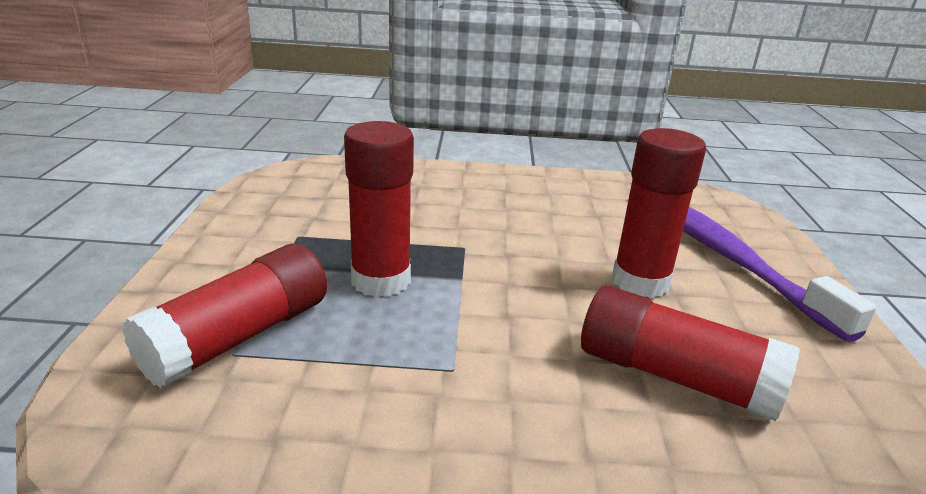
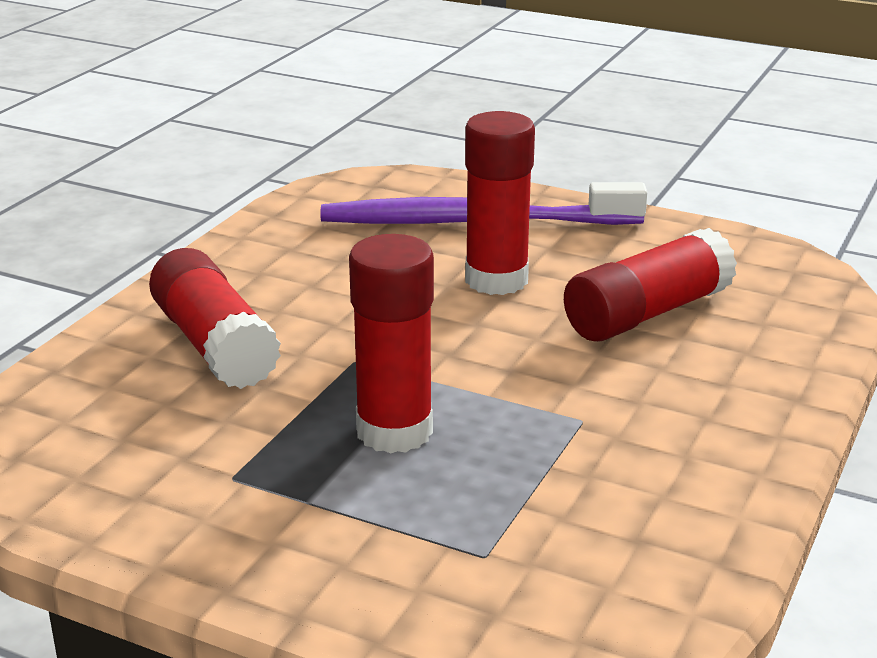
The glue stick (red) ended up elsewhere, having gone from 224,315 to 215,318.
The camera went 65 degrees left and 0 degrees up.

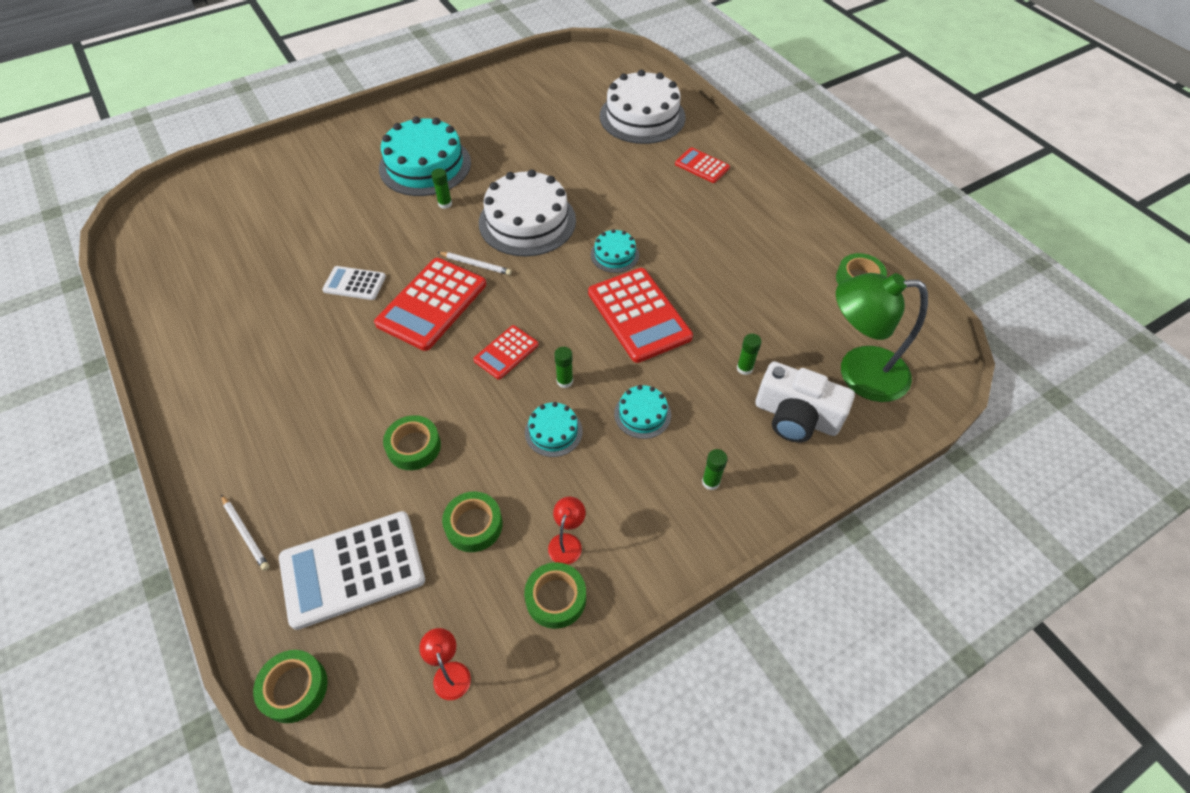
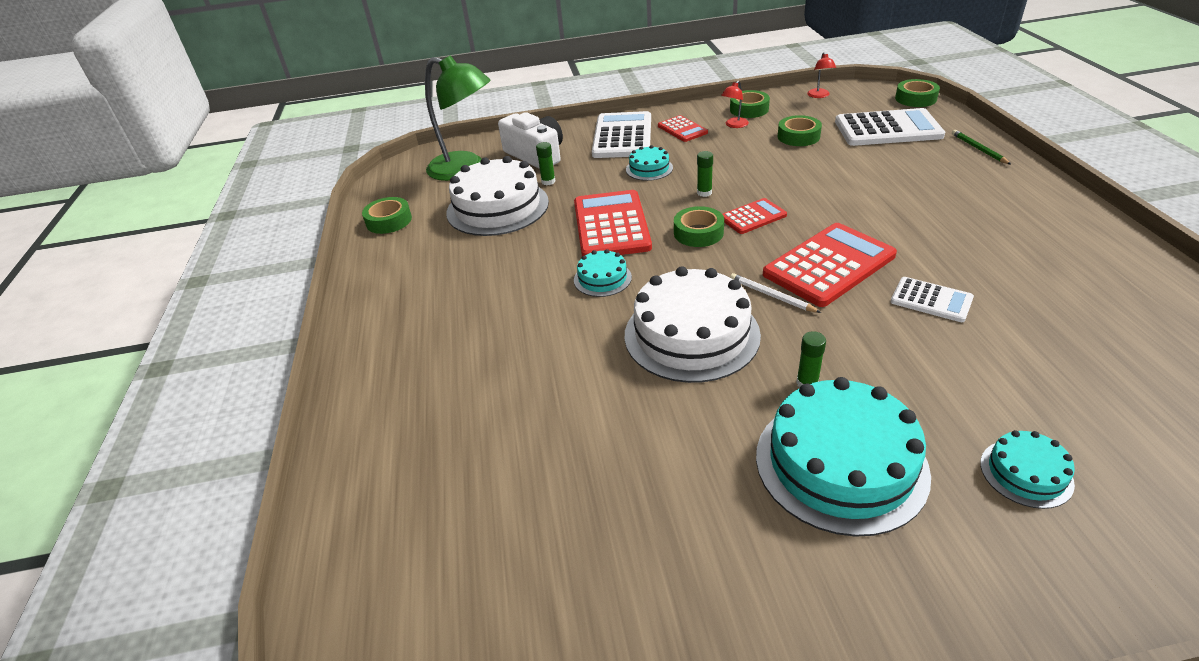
The cake (white) ended up elsewhere, having gone from 642,107 to 497,196.
The calculator (red) ended up elsewhere, having gone from 702,165 to 683,128.
The cake (turquoise) ended up elsewhere, having gone from 554,429 to 1027,469.
The tape (green) ended up elsewhere, having gone from 412,442 to 699,226.
Where the glue stick (green) stood at 715,469, the calculator (white) came to stand at 621,134.
What was the pencil (white) at 245,533 turned into the pencil (green) at 981,147.
The camera went 155 degrees left and 15 degrees down.

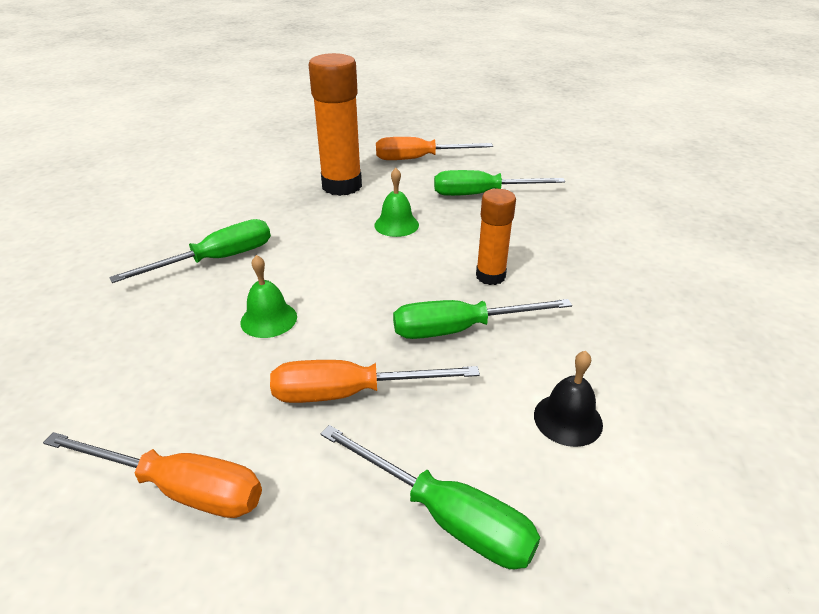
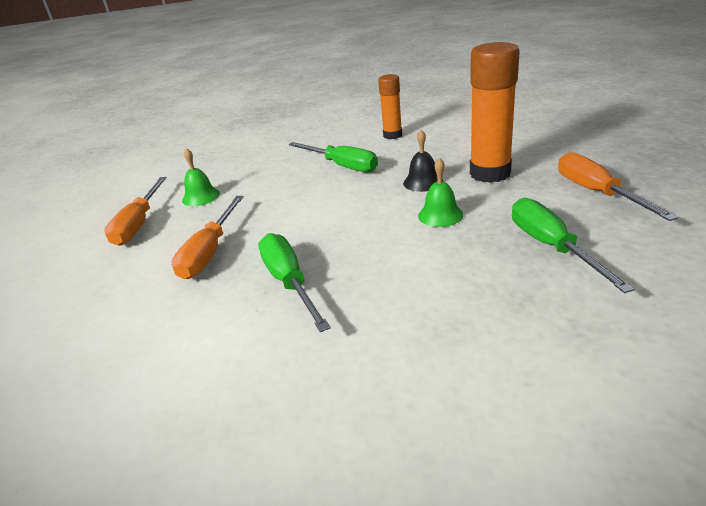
The glue stick (orange) ended up elsewhere, having gone from 496,237 to 390,106.
The bell (green) ended up elsewhere, having gone from 268,296 to 201,177.
The bell (black) ended up elsewhere, having gone from 568,399 to 423,161.
The screwdriver (orange) at 375,381 ended up facing another way, 150 degrees counterclockwise from before.
The second view lost the screwdriver (green) at 430,497.
The camera went 80 degrees right and 5 degrees down.

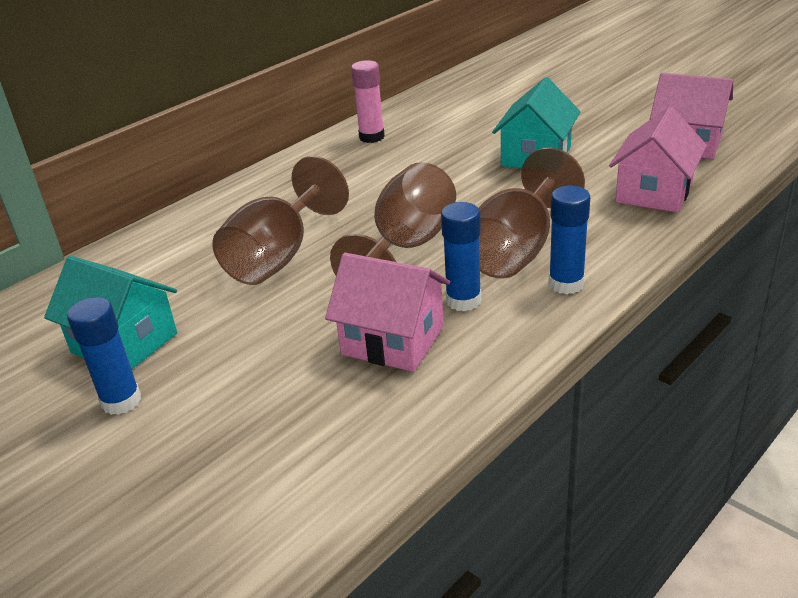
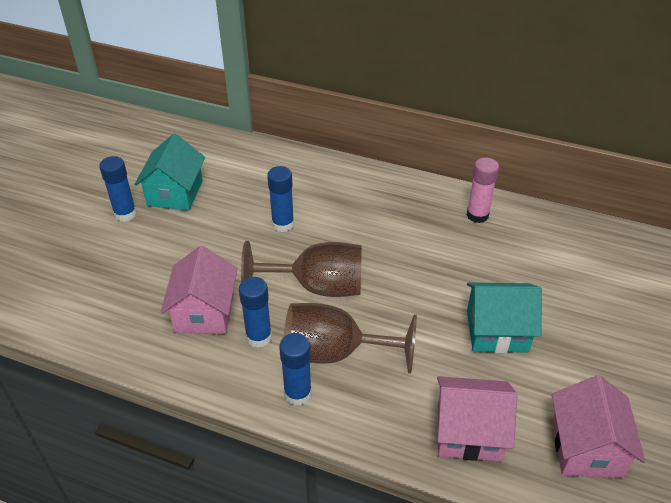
Where the goblet (brown) stood at 280,220, the glue stick (blue) came to stand at 280,199.
The camera went 65 degrees right and 10 degrees up.

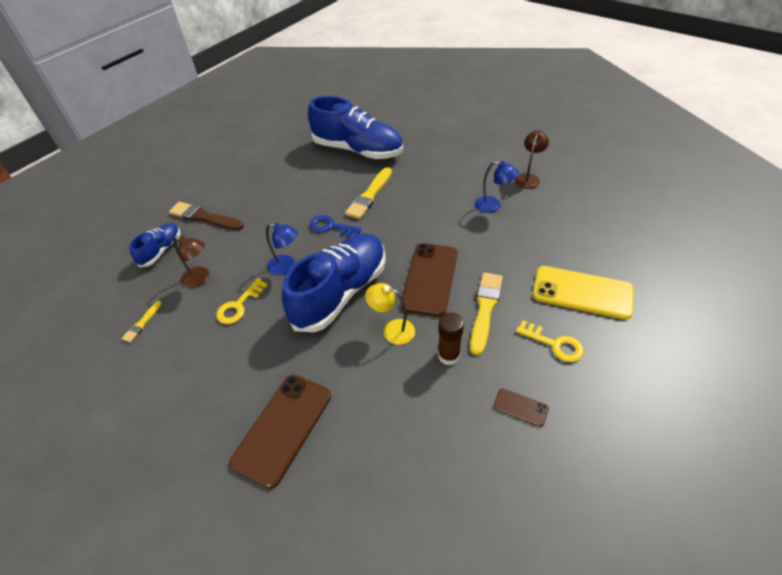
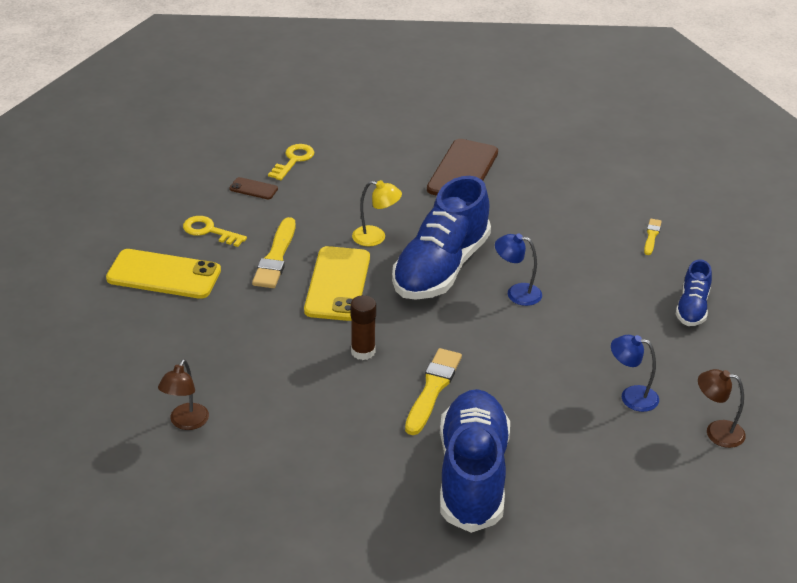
The shoe (blue) at 355,127 ended up facing another way, 75 degrees clockwise from before.
The lamp (blue) ended up elsewhere, having gone from 497,187 to 635,373.
The second view lost the brush (brown) at 206,216.
The second view lost the key (blue) at 336,226.
The lamp (brown) ended up elsewhere, having gone from 191,262 to 722,408.
What was the phone (brown) at 429,280 turned into the phone (yellow) at 337,283.
The key (yellow) ended up elsewhere, having gone from 242,301 to 291,162.
The glue stick (brown) ended up elsewhere, having gone from 451,338 to 363,327.
The camera went 170 degrees right and 10 degrees down.

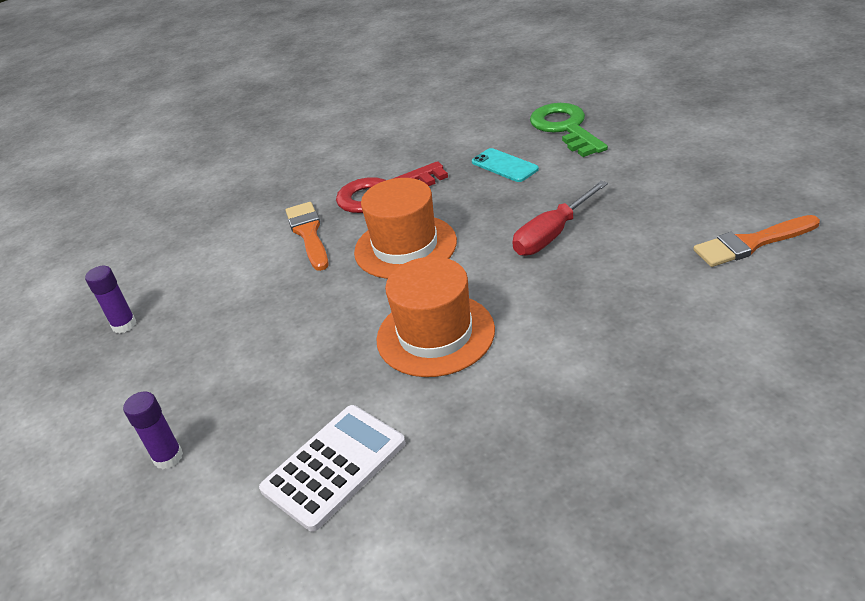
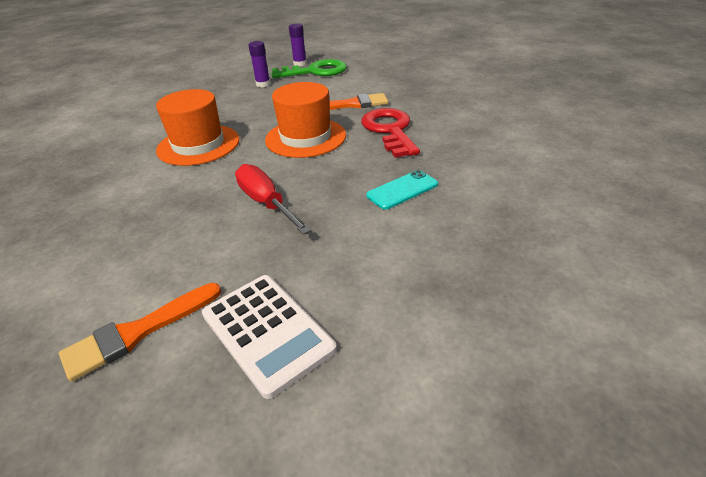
The key (green) ended up elsewhere, having gone from 569,130 to 309,68.
The brush (orange) at 757,241 ended up facing another way, 120 degrees counterclockwise from before.
The glue stick (purple) ended up elsewhere, having gone from 153,430 to 259,64.
The calculator (white) ended up elsewhere, having gone from 332,468 to 269,337.
The camera went 95 degrees right and 0 degrees up.

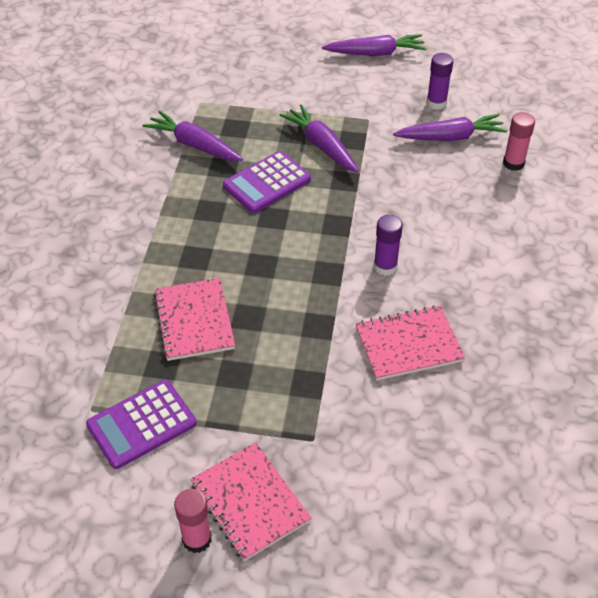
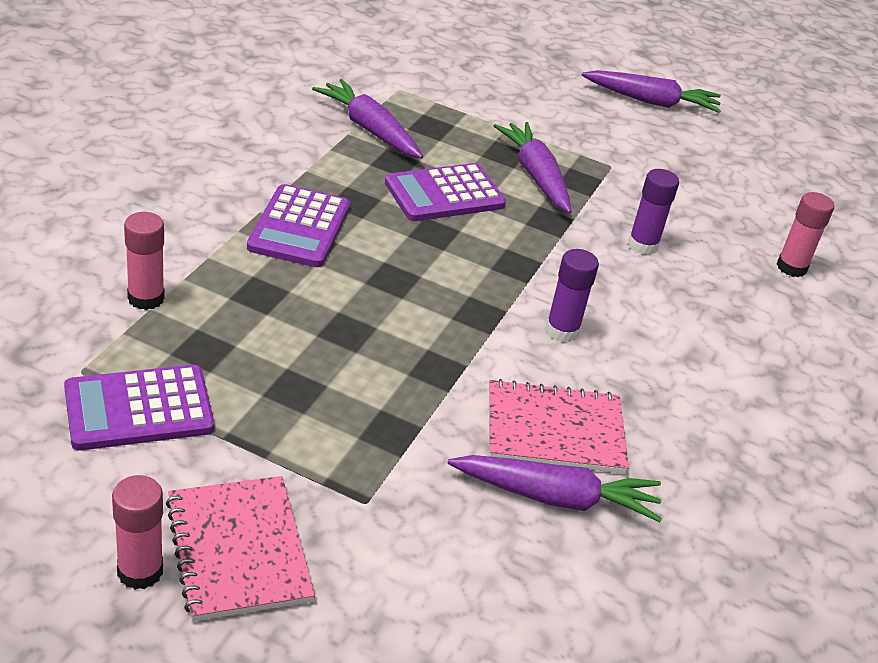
The glue stick (purple) ended up elsewhere, having gone from 440,81 to 653,212.
The carrot (purple) ended up elsewhere, having gone from 450,127 to 554,488.
The second view lost the notebook (pink) at 194,319.
The second view gained the calculator (purple) at 298,225.
The second view gained the glue stick (pink) at 144,261.
The camera went 10 degrees right and 10 degrees down.

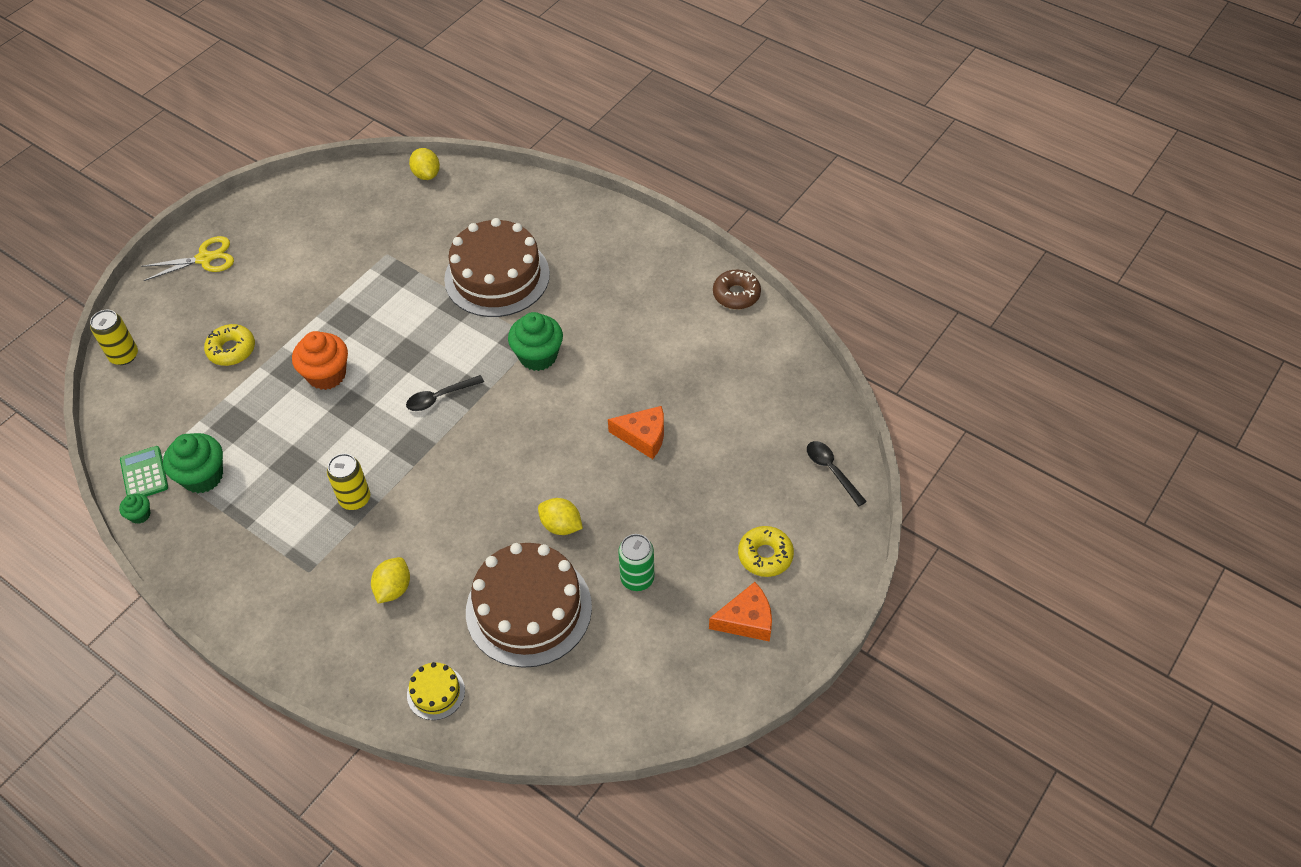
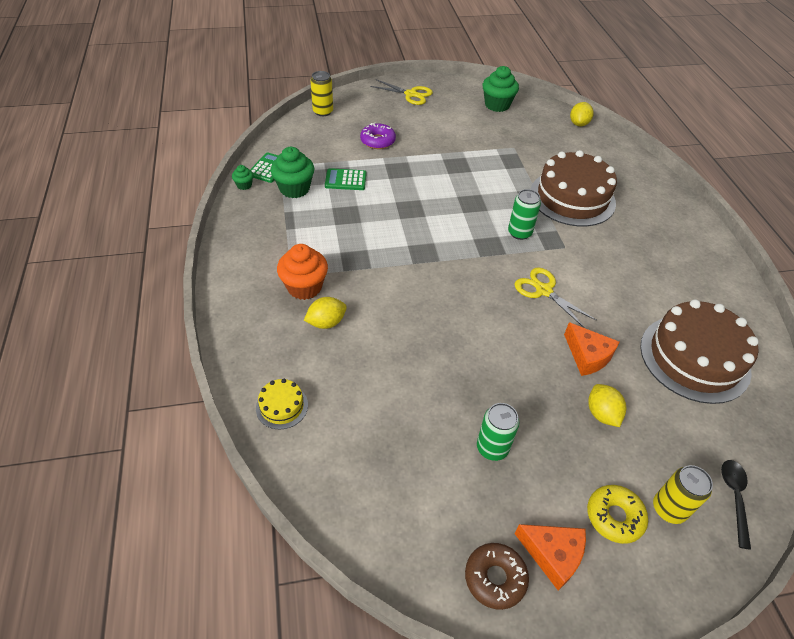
The donut (brown) ended up elsewhere, having gone from 737,289 to 497,576.
The cupcake (green) ended up elsewhere, having gone from 535,341 to 501,89.
What was the donut (yellow) at 229,345 turned into the donut (purple) at 378,136.
The cupcake (orange) ended up elsewhere, having gone from 320,360 to 302,272.
The second view lost the spoon (black) at 445,393.
The can (yellow) ended up elsewhere, having gone from 348,482 to 683,494.
The lemon (yellow) ended up elsewhere, having gone from 560,516 to 607,405.
The cake (brown) ended up elsewhere, having gone from 529,605 to 699,351.
The second view gained the calculator (green) at 345,179.
The second view gained the can (green) at 524,214.
The second view gained the scissors (yellow) at 556,297.
The camera went 40 degrees right and 5 degrees down.

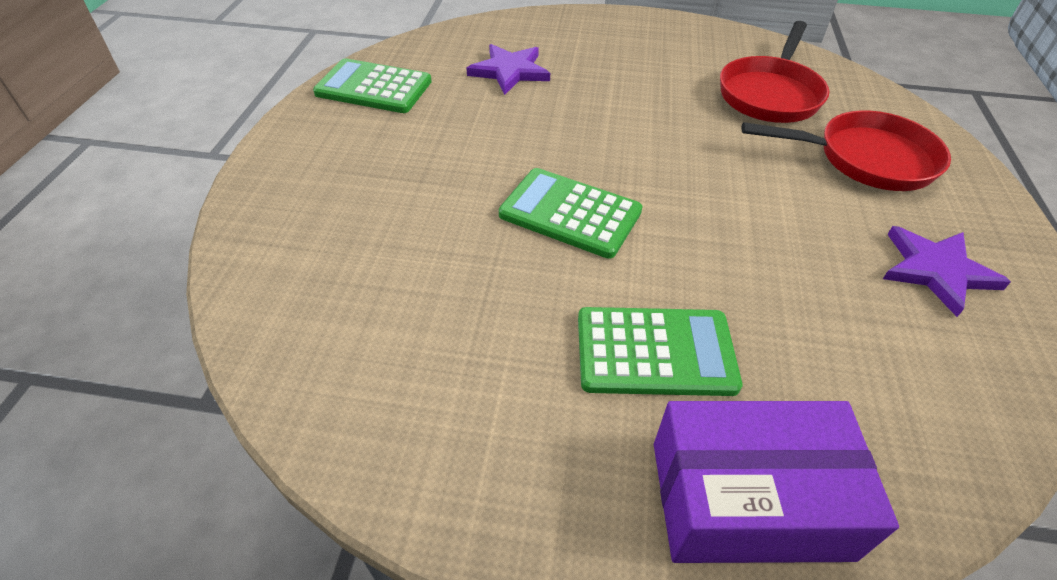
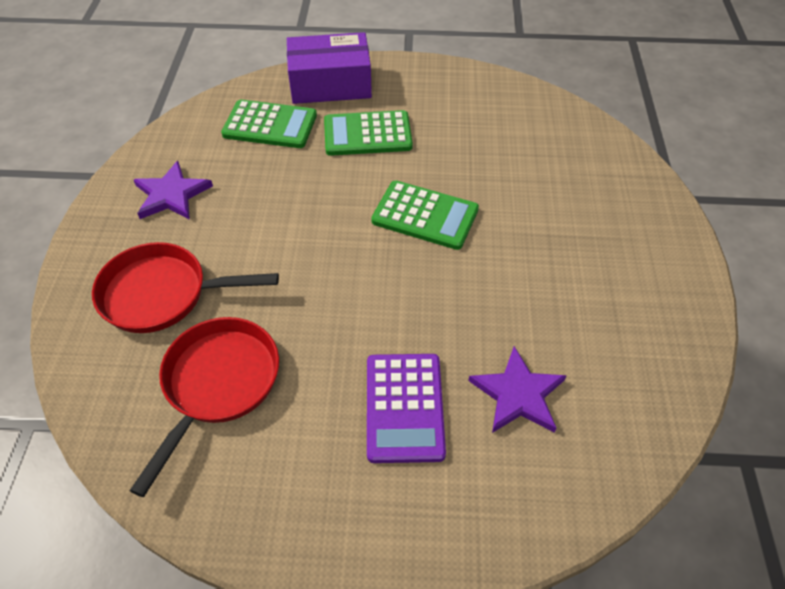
The calculator (green) ended up elsewhere, having gone from 372,85 to 269,123.
The second view gained the calculator (purple) at 406,408.
The camera went 175 degrees right and 5 degrees up.

